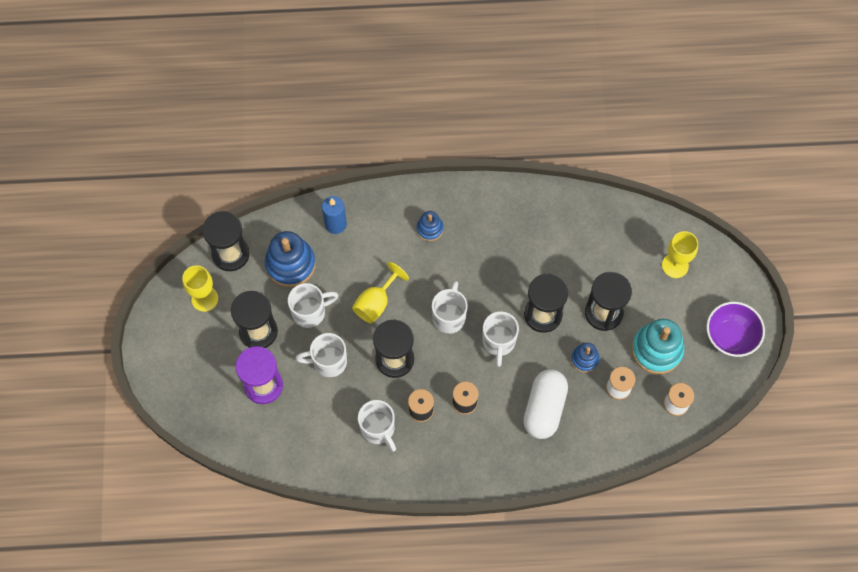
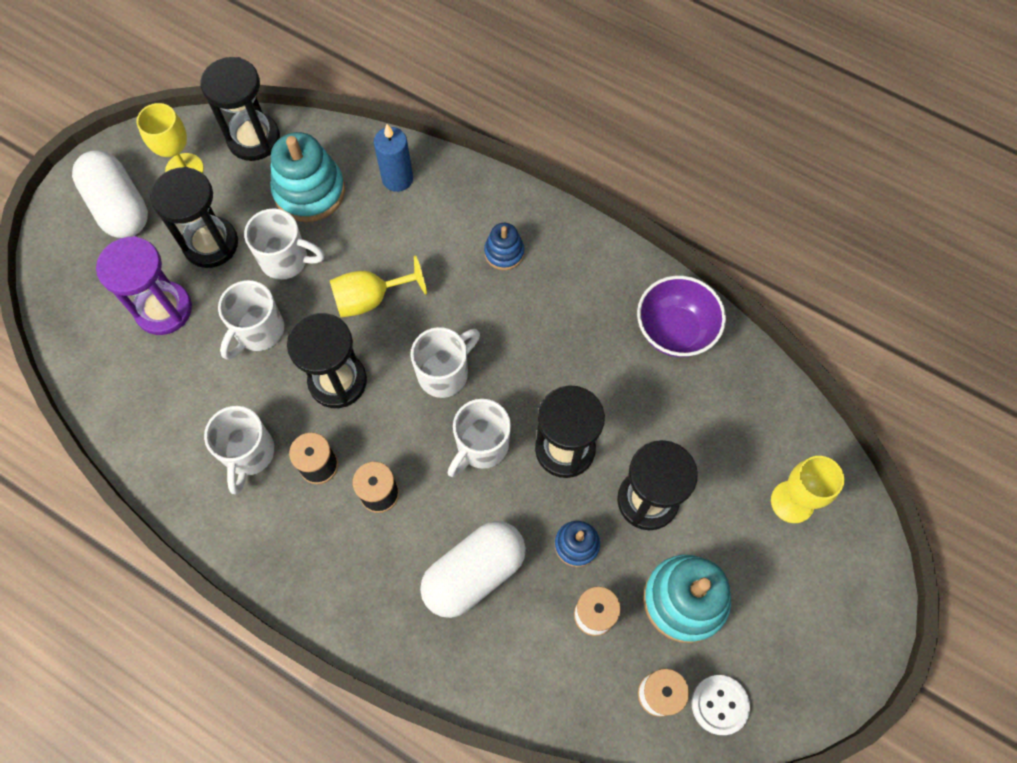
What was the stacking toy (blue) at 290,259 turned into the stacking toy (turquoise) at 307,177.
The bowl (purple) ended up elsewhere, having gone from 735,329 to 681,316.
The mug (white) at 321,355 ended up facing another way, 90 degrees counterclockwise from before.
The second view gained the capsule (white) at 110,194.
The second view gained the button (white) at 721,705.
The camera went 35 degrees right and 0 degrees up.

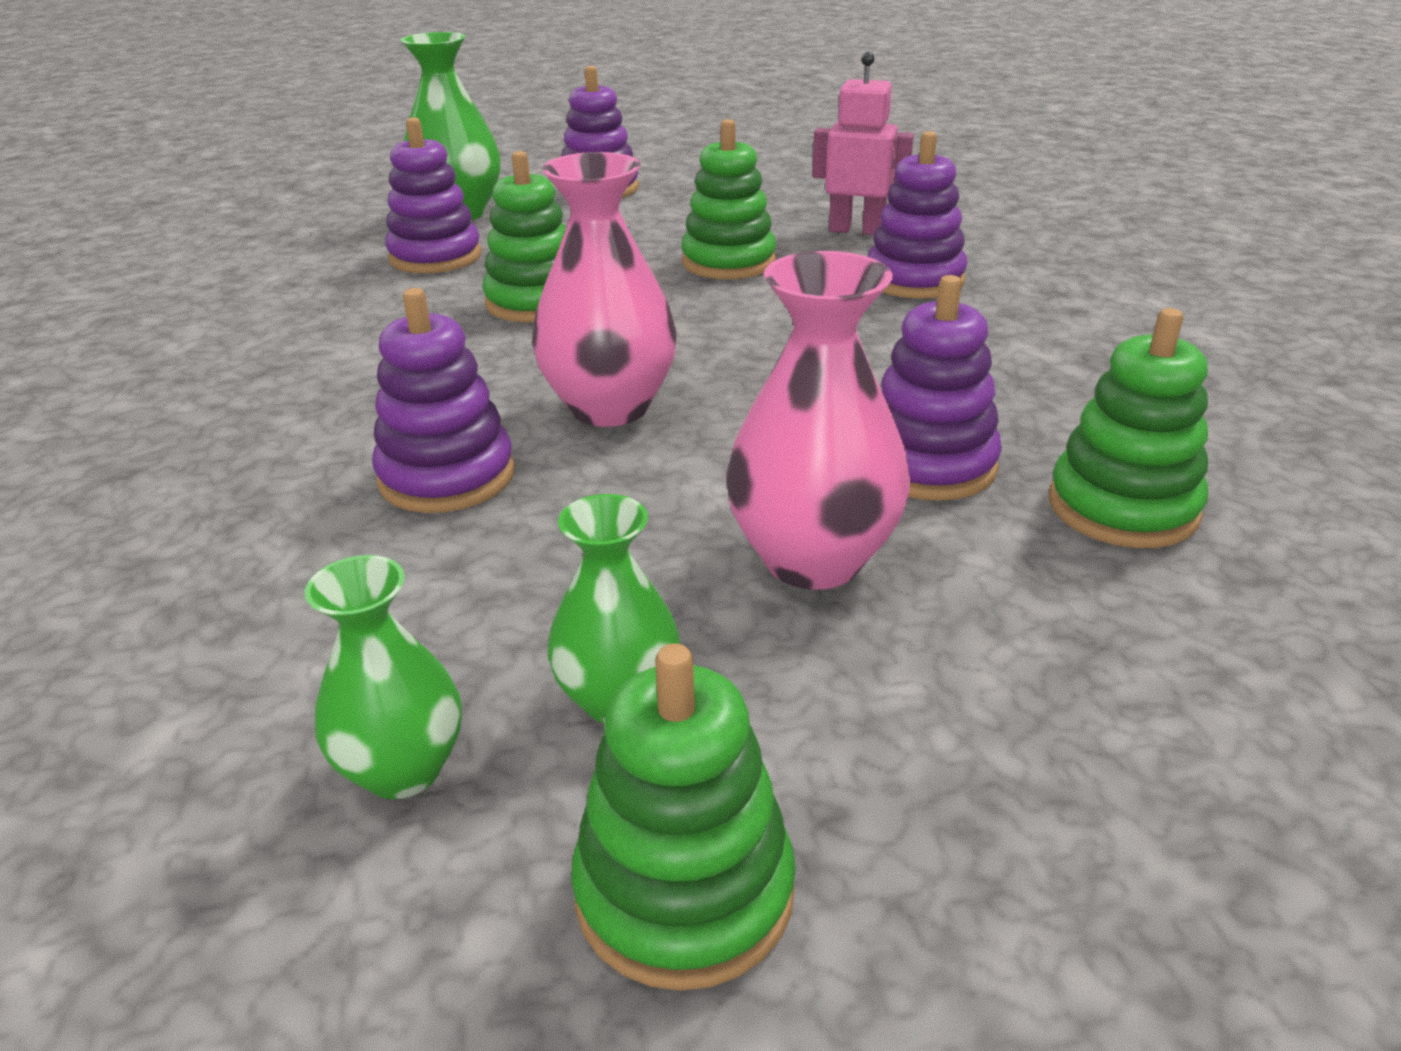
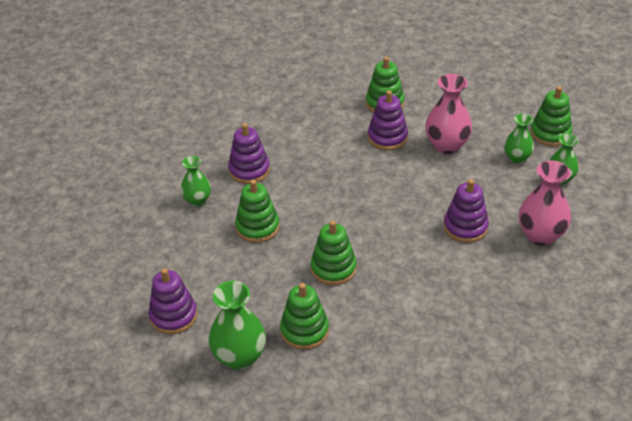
Where the robot (pink) stood at 863,143, the vase (green) came to stand at 196,181.
What was the stacking toy (purple) at 433,195 turned into the stacking toy (green) at 304,316.
The vase (pink) ended up elsewhere, having gone from 604,289 to 545,203.
The camera went 115 degrees left and 10 degrees up.

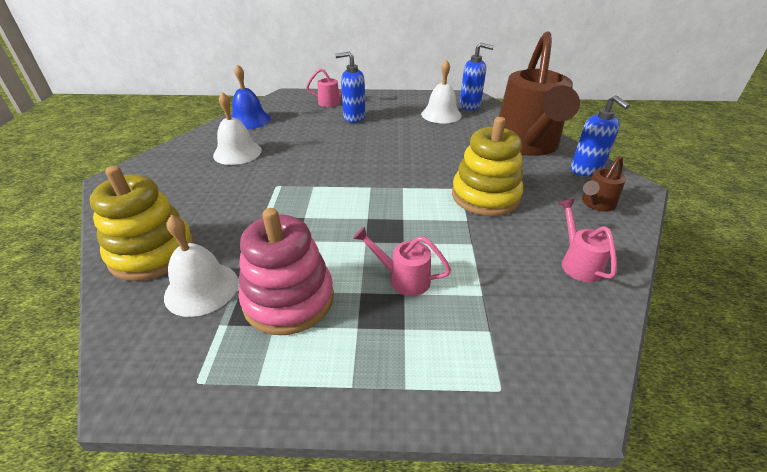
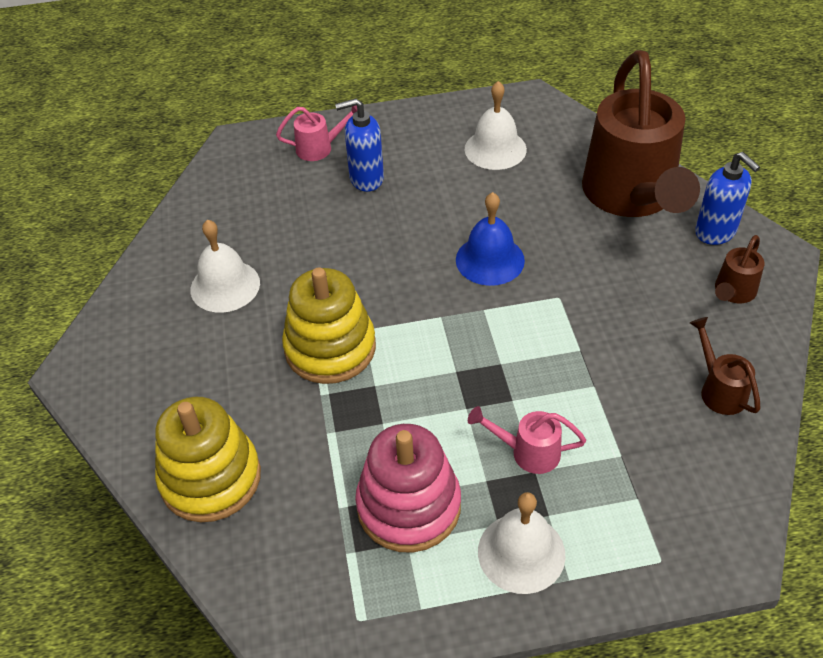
The second view lost the soap dispenser (blue) at 477,76.
The bell (blue) ended up elsewhere, having gone from 251,96 to 490,239.
The stacking toy (yellow) ended up elsewhere, having gone from 487,166 to 329,325.
What was the watering can (pink) at 588,240 turned into the watering can (brown) at 725,366.
The bell (white) ended up elsewhere, having gone from 201,266 to 522,543.
The camera went 10 degrees left and 10 degrees up.

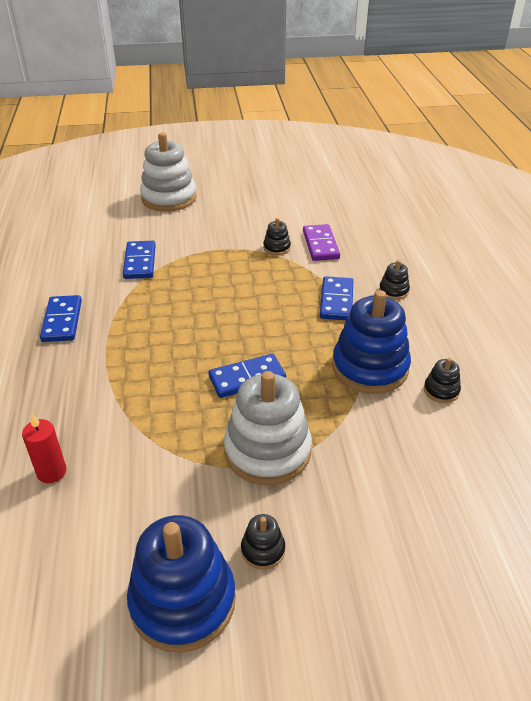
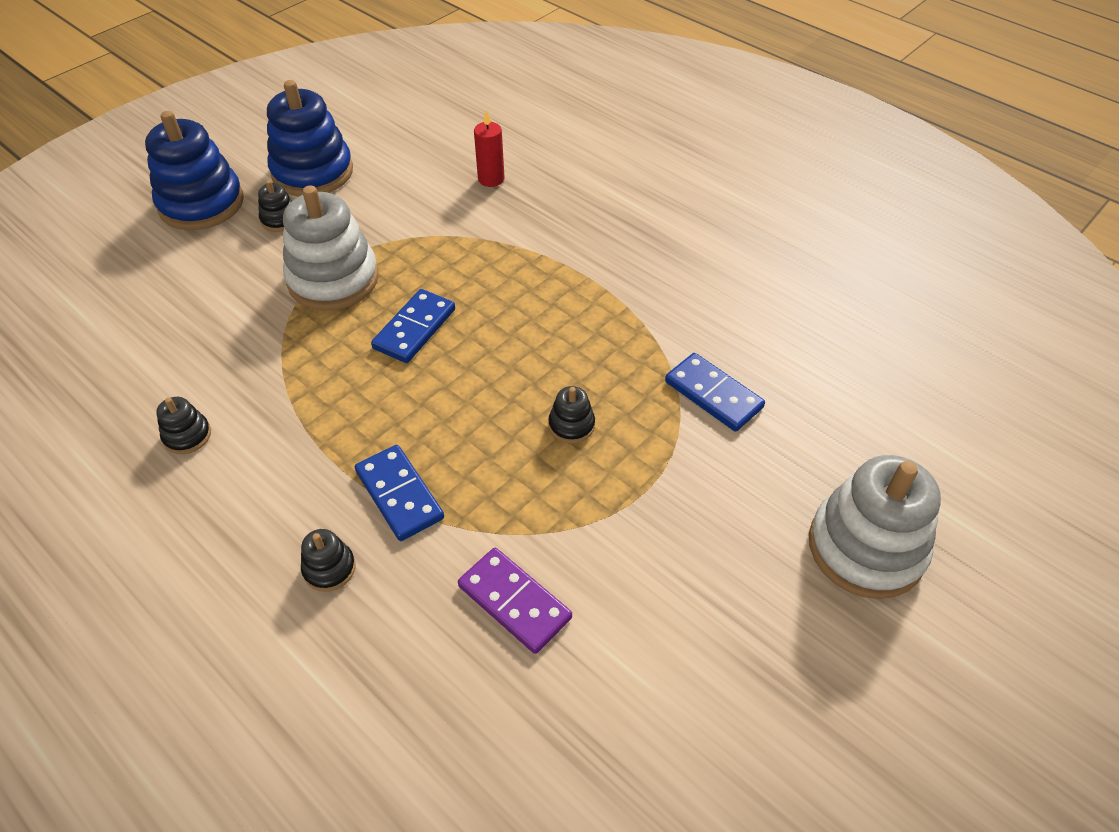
The stacking toy (black) ended up elsewhere, having gone from 277,236 to 571,415.
The stacking toy (blue) ended up elsewhere, having gone from 371,342 to 194,170.
The second view lost the domino (blue) at 61,318.
The camera went 140 degrees right and 10 degrees up.

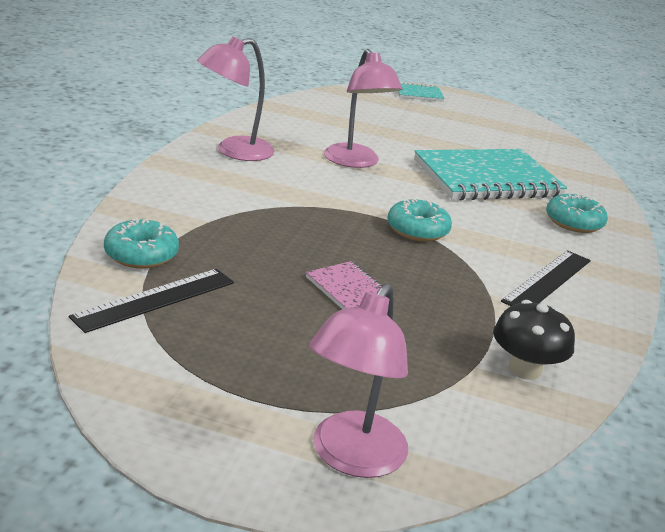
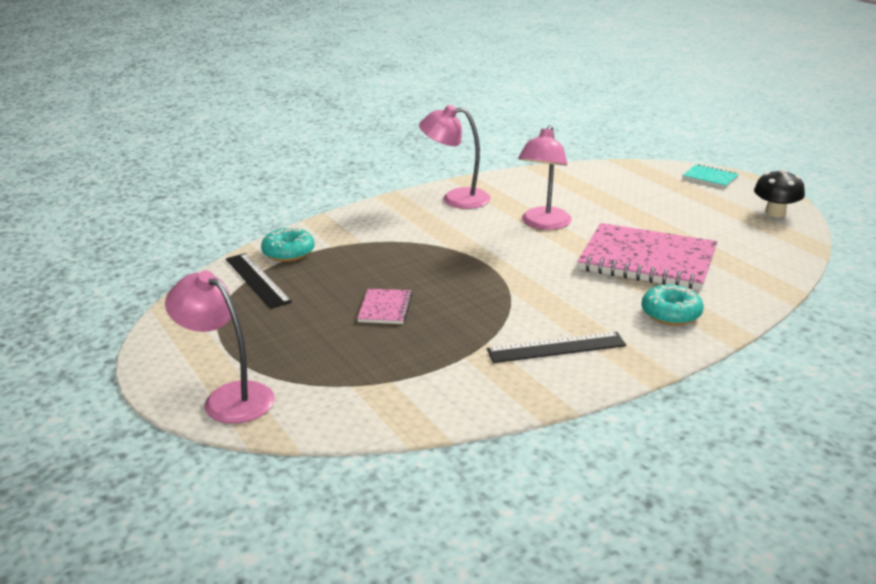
What was the notebook (turquoise) at 490,175 turned into the notebook (pink) at 647,256.
The second view lost the donut (turquoise) at 420,220.
The ruler (black) at 151,301 ended up facing another way, 60 degrees clockwise from before.
The lamp (pink) at 358,381 ended up facing another way, 60 degrees clockwise from before.
The mushroom (black) ended up elsewhere, having gone from 534,340 to 779,193.
The camera went 45 degrees right and 0 degrees up.

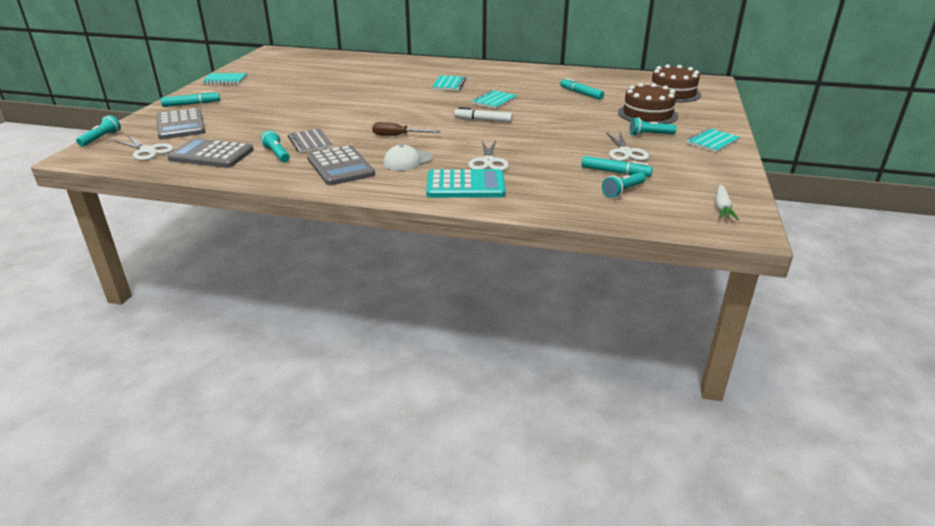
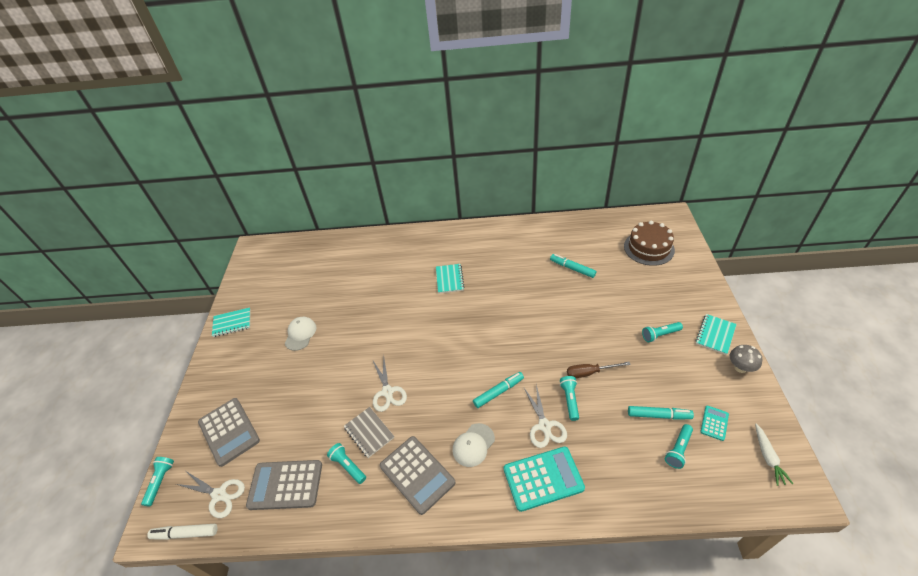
The second view lost the cake (brown) at 648,103.
The second view lost the notebook (turquoise) at 494,99.
The marker (turquoise) ended up elsewhere, having gone from 190,99 to 498,390.
The marker (white) ended up elsewhere, having gone from 483,115 to 182,532.
The screwdriver (brown) ended up elsewhere, having gone from 406,129 to 599,370.
The scissors (white) ended up elsewhere, having gone from 627,146 to 390,384.
The second view gained the cap (white) at 300,334.
The second view gained the mushroom (grey) at 746,359.
The second view gained the flashlight (turquoise) at 569,398.
The second view gained the calculator (turquoise) at 715,423.
The camera went 10 degrees left and 15 degrees up.

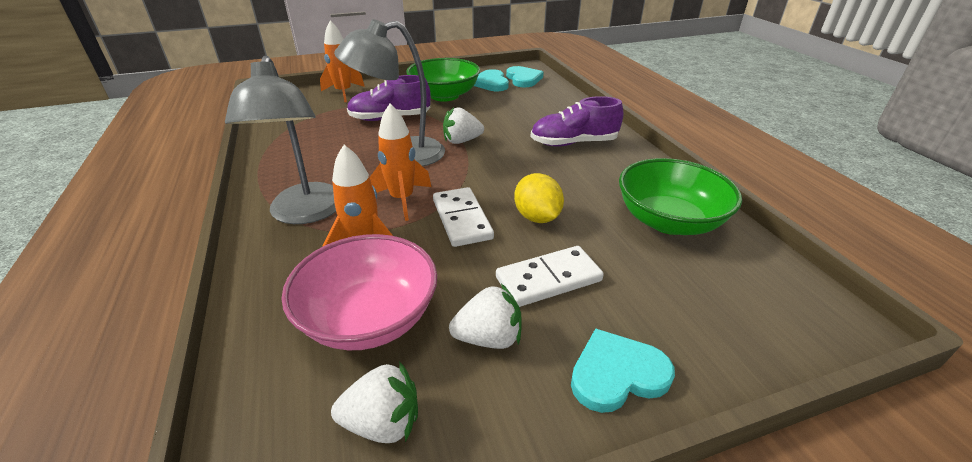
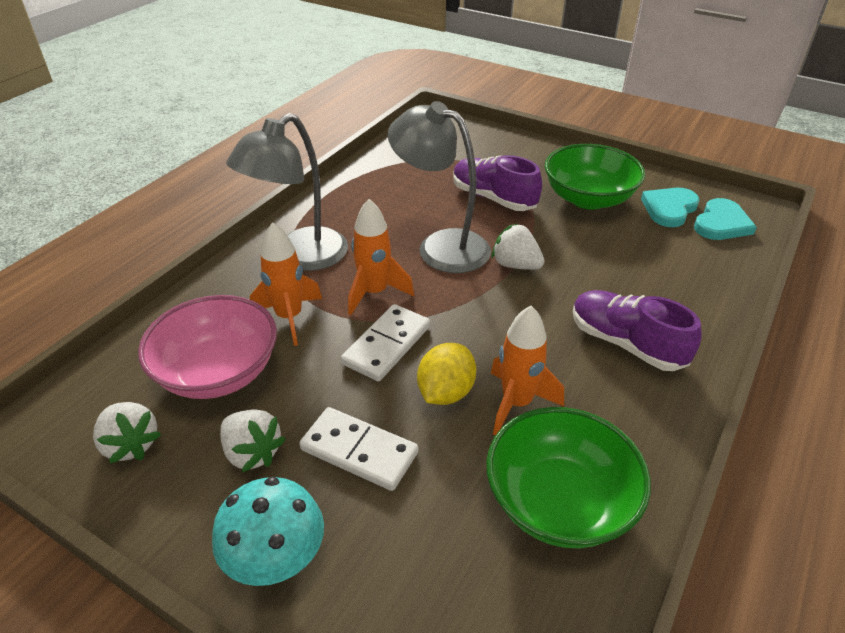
The rocket (orange) ended up elsewhere, having gone from 342,61 to 527,370.
Where the heart (turquoise) stood at 623,370, the mushroom (turquoise) came to stand at 268,531.
The camera went 50 degrees right and 5 degrees up.

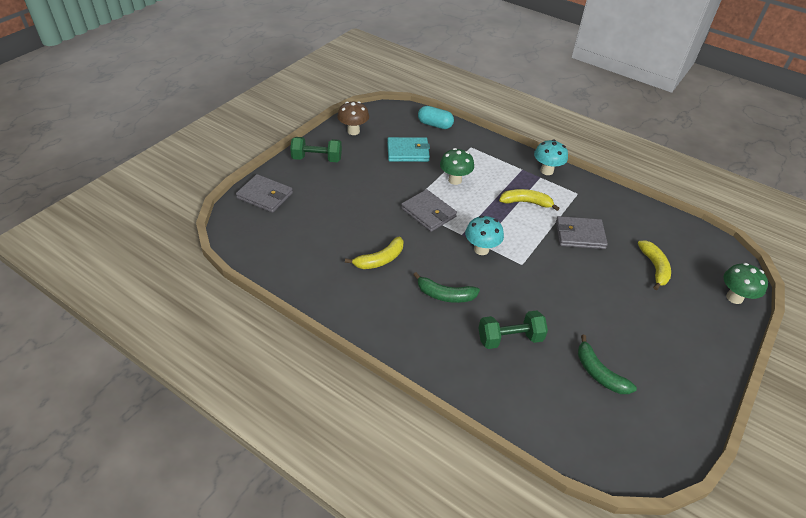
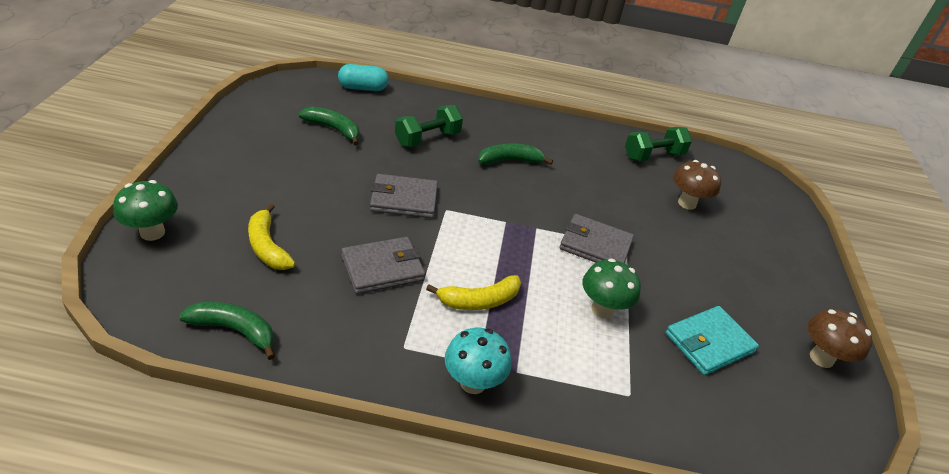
The capsule (turquoise) ended up elsewhere, having gone from 436,117 to 363,77.
The dumbbell (green) ended up elsewhere, having gone from 316,149 to 658,144.
The wallet (grey) ended up elsewhere, having gone from 264,193 to 404,196.
The second view lost the mushroom (turquoise) at 484,235.
The second view lost the banana (yellow) at 374,253.
The second view gained the mushroom (brown) at 697,185.
The second view gained the banana (green) at 227,331.
The camera went 150 degrees right and 5 degrees down.

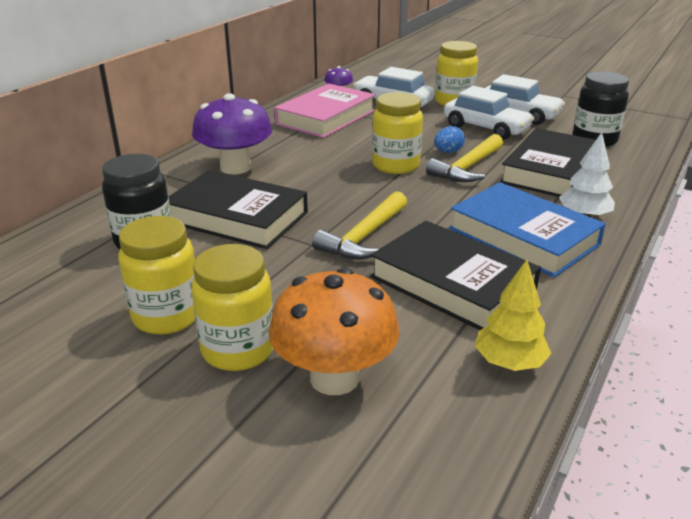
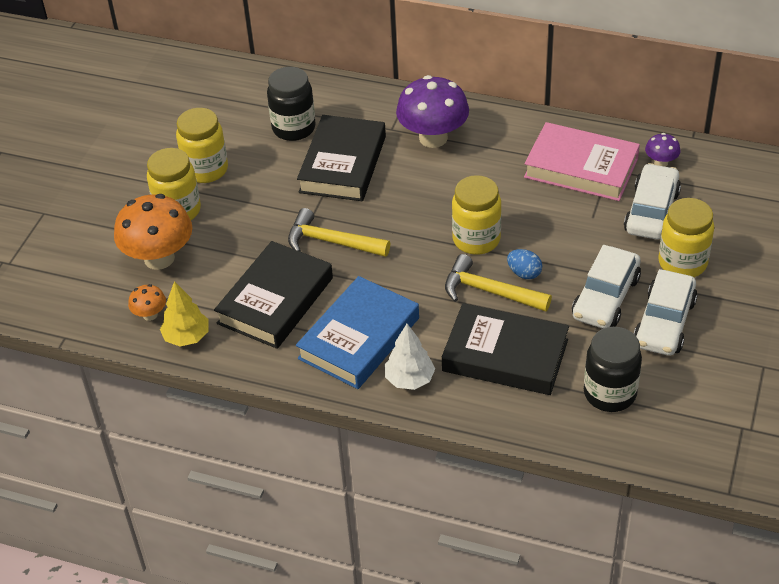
The second view gained the mushroom (orange) at 147,302.
The camera went 80 degrees right and 15 degrees up.

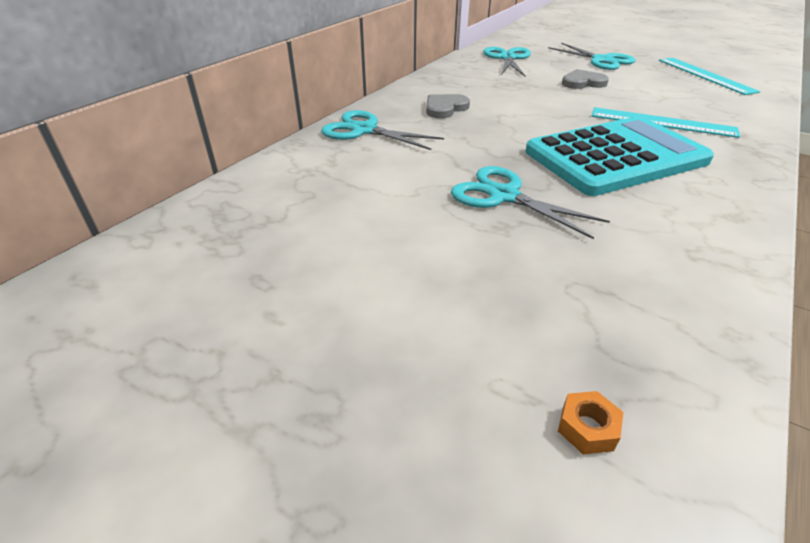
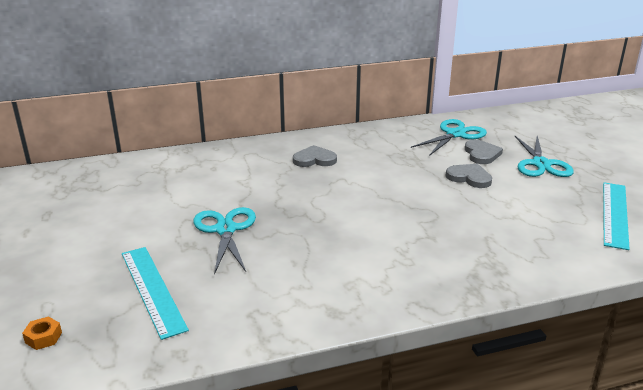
The ruler (turquoise) ended up elsewhere, having gone from 666,122 to 155,293.
The second view lost the scissors (turquoise) at 382,130.
The second view lost the calculator (turquoise) at 619,156.
The second view gained the heart (grey) at 484,152.
The camera went 40 degrees right and 10 degrees down.

